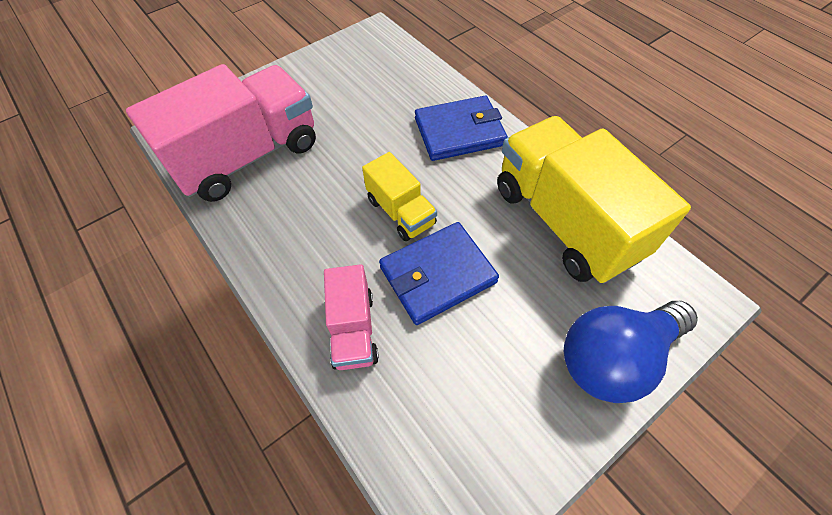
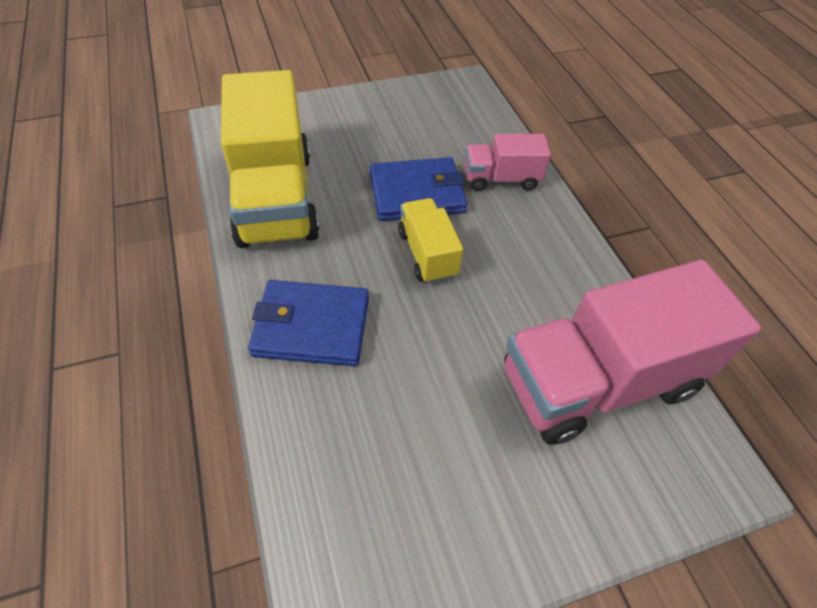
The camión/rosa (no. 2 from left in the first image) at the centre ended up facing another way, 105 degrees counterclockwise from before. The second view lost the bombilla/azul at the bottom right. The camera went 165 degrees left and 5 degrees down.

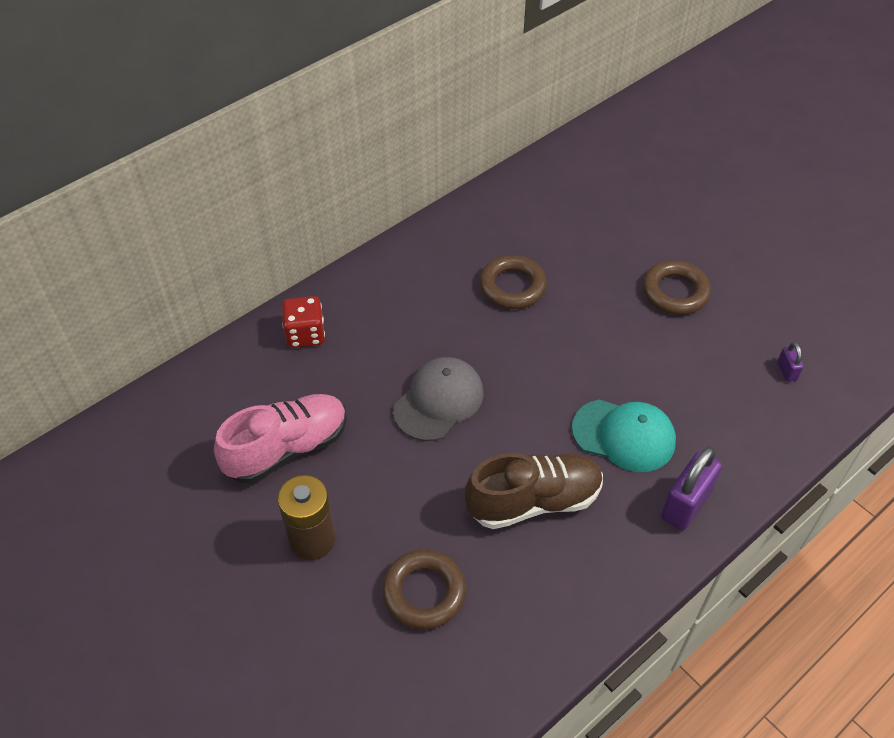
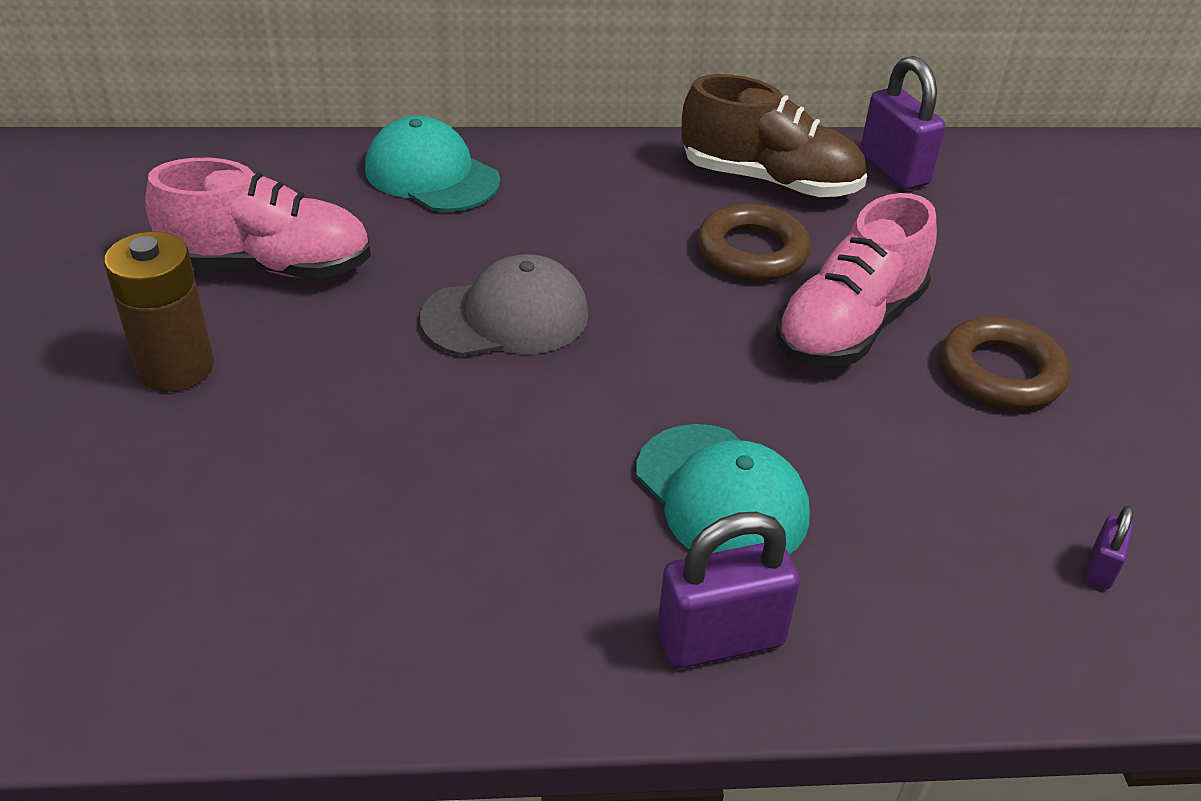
Where the dado/rojo stood at the centre, the gorra/turquesa (no. 1 from left) came to stand at the top centre. The zapato/marrón ended up elsewhere, having gone from the centre to the top centre. The second view lost the anillo/marrón (no. 1 from left) at the bottom centre. The second view gained the candado/morado (no. 2 from left) at the top right. The second view gained the zapato/rosa (no. 2 from left) at the middle right. The camera went 35 degrees right and 10 degrees down.

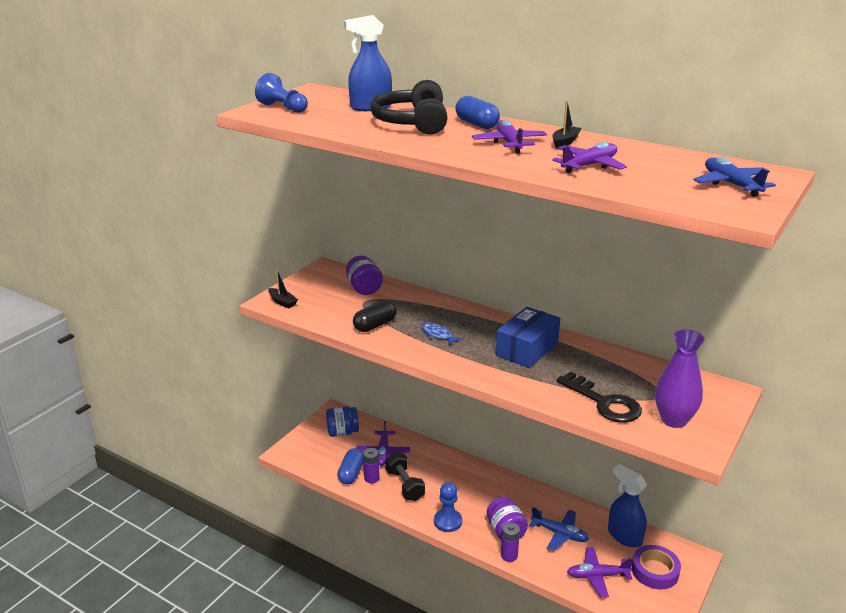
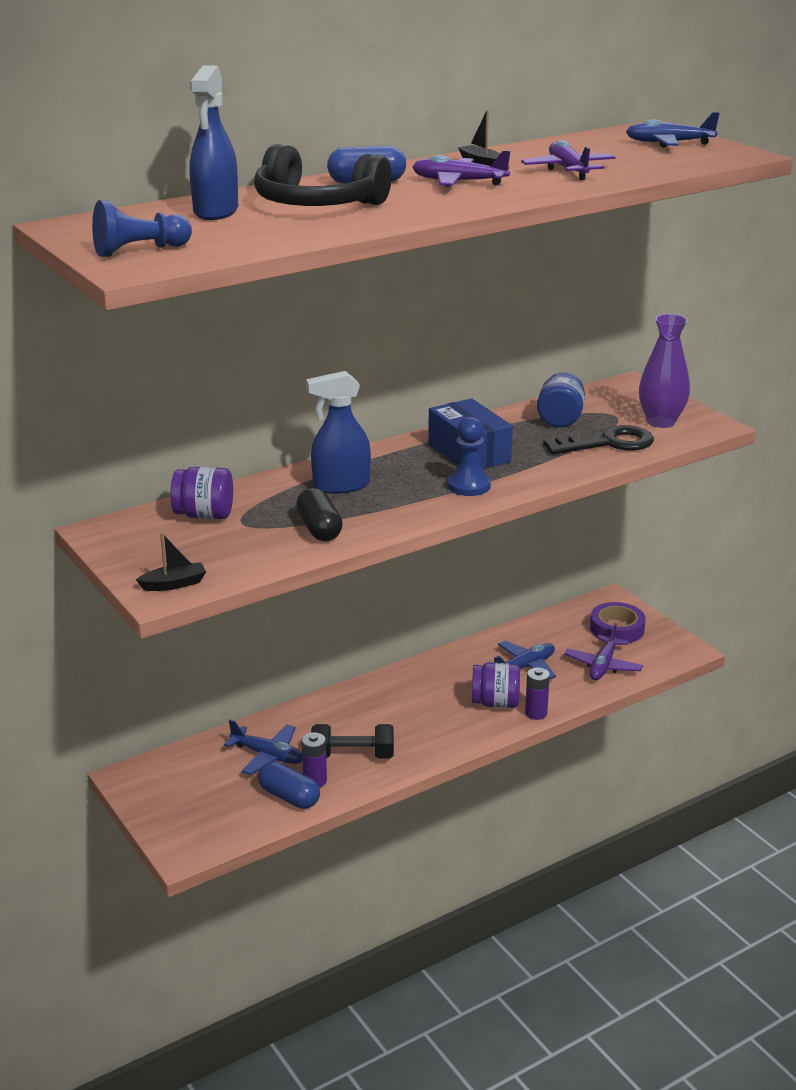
The second view lost the pez/azul at the centre. The tarro/azul ended up elsewhere, having gone from the bottom centre to the middle right. What was the avión/morado (no. 1 from left) at the bottom centre turned into the avión/azul (no. 1 from left) at the bottom left. The pulverizador/azul (no. 2 from left) ended up elsewhere, having gone from the bottom right to the centre. The peón/azul (no. 2 from left) ended up elsewhere, having gone from the bottom centre to the centre. The camera went 65 degrees left and 0 degrees up.

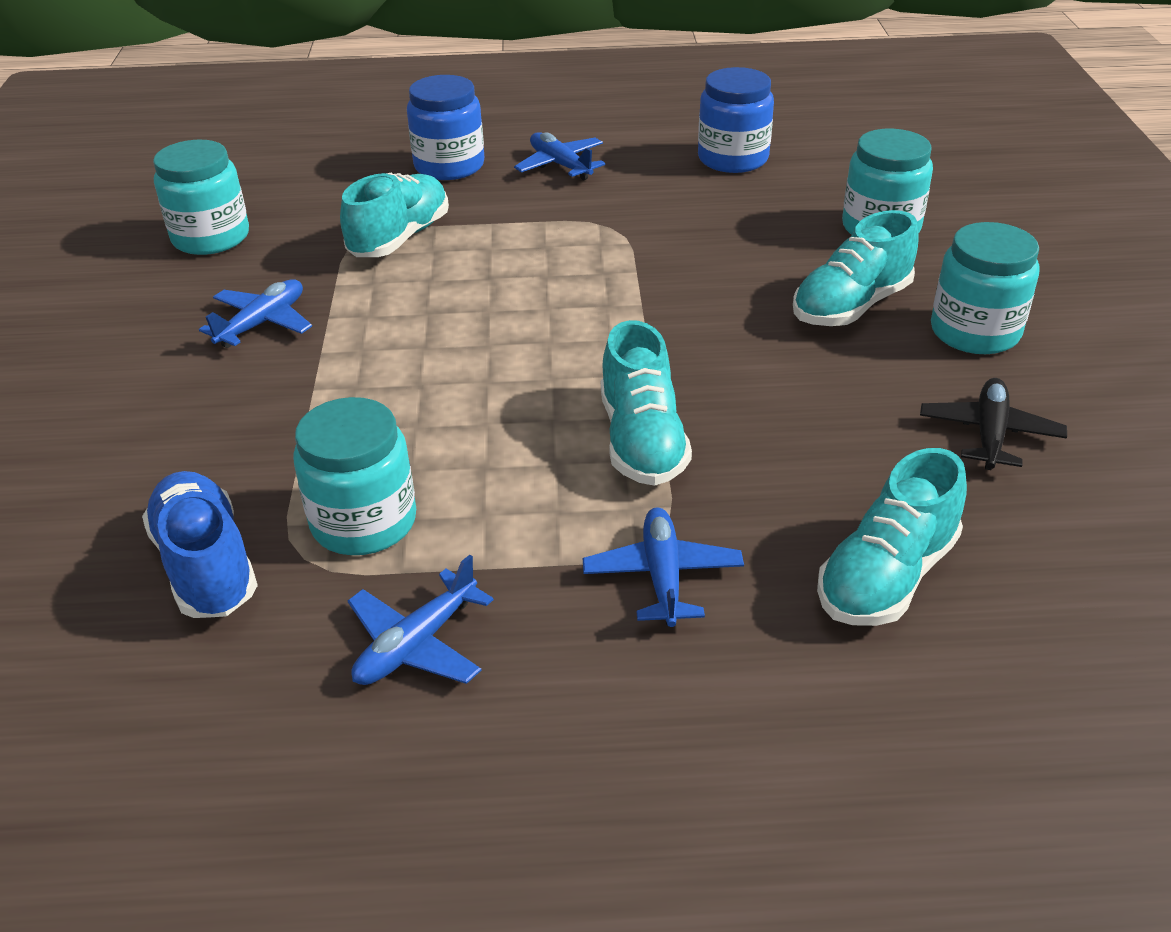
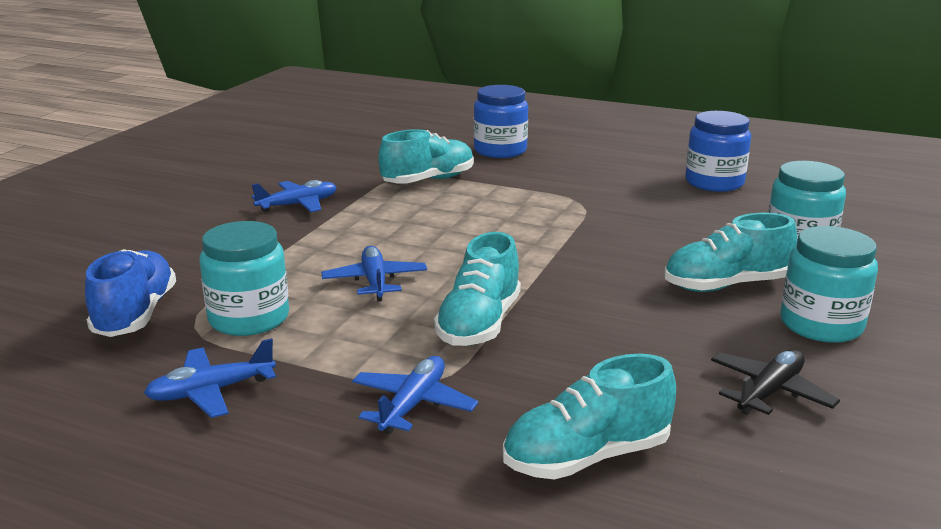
The avión/azul (no. 3 from left) ended up elsewhere, having gone from the top centre to the centre. The second view lost the tarro/turquesa (no. 1 from left) at the top left. The camera went 25 degrees right and 15 degrees down.

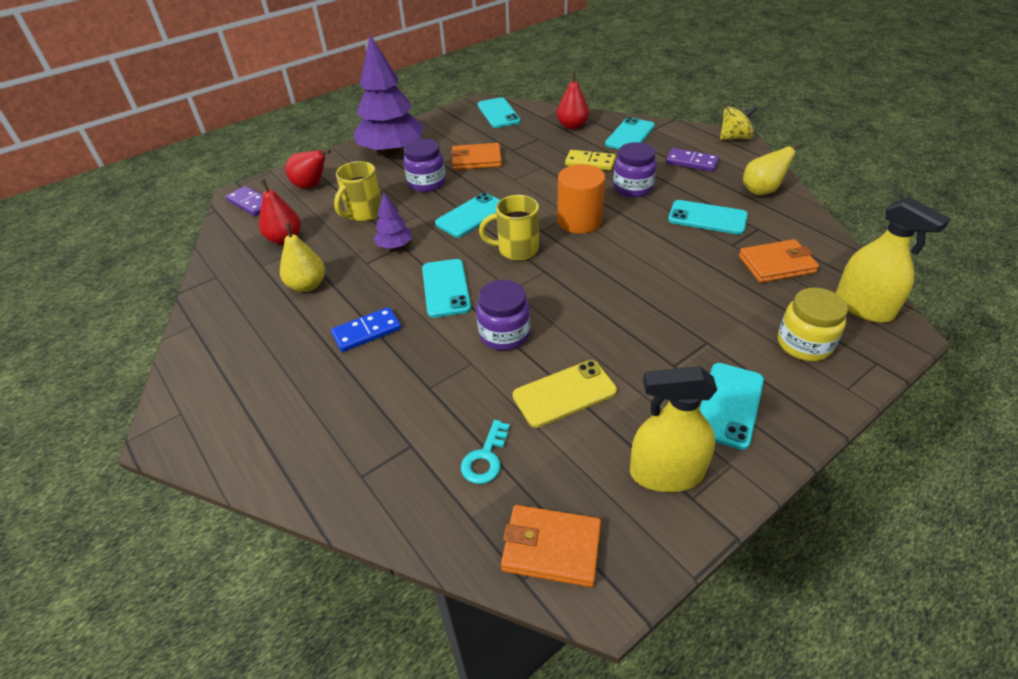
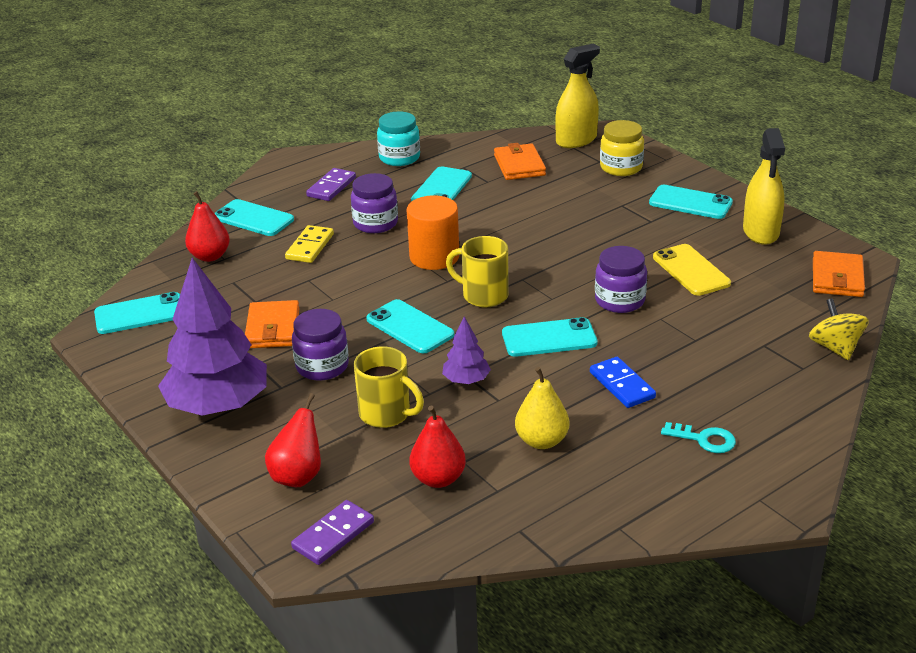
The peonza/amarillo ended up elsewhere, having gone from the top right to the middle right. Where the pera/amarillo (no. 2 from left) stood at the top right, the tarro/turquesa came to stand at the top centre. The taza/amarillo (no. 2 from left) at the centre ended up facing another way, 120 degrees clockwise from before. The llave/turquesa ended up elsewhere, having gone from the centre to the bottom right. The camera went 90 degrees left and 10 degrees down.

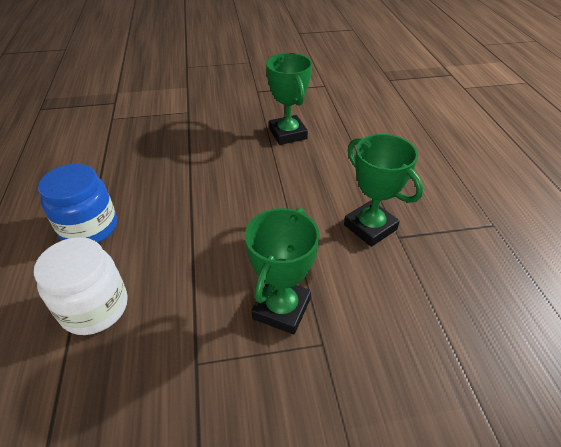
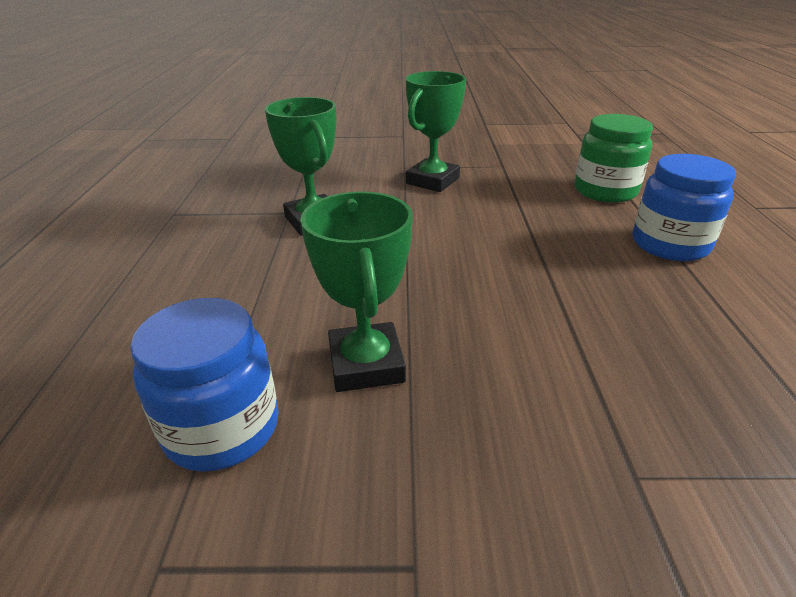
What was the tarro/blanco at the middle left turned into the tarro/verde at the top right. The second view gained the tarro/azul (no. 1 from left) at the middle left. The camera went 170 degrees left and 10 degrees down.

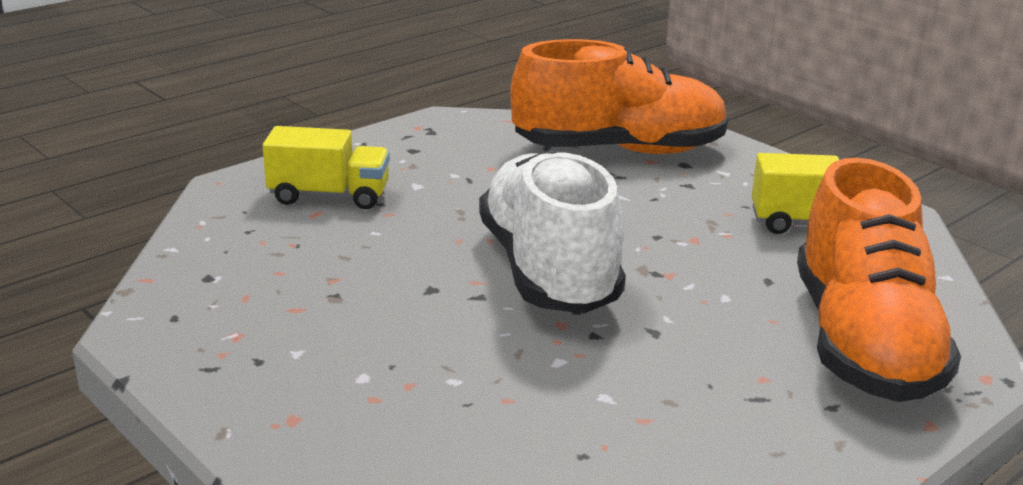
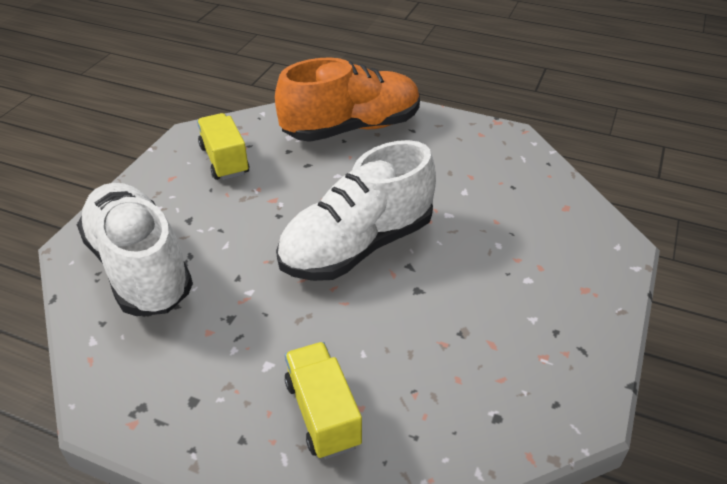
What was the zapato/naranja (no. 1 from left) at the top centre turned into the zapato/blanco (no. 1 from left) at the middle left. The camera went 115 degrees left and 15 degrees up.

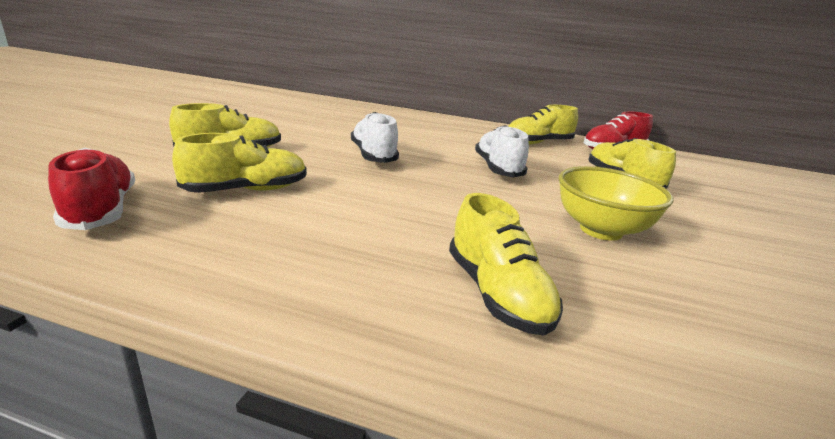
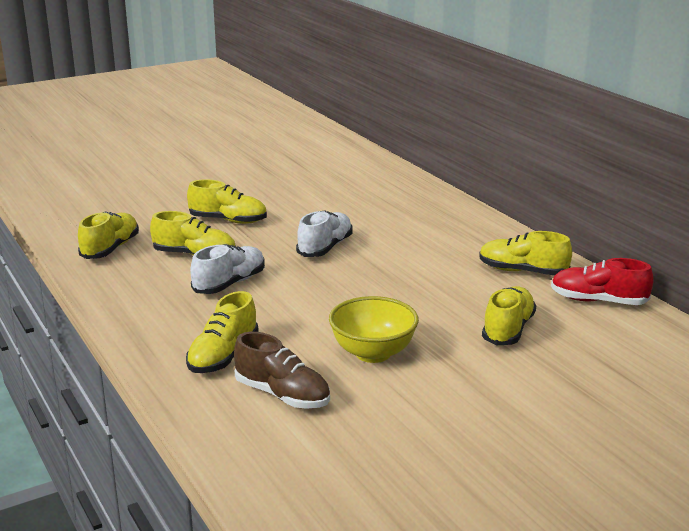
The zapato/blanco (no. 2 from left in the first image) ended up elsewhere, having gone from the centre to the middle left. What was the zapato/rojo (no. 1 from left) at the middle left turned into the zapato/amarillo (no. 1 from left) at the middle left. The second view gained the zapato/marrón at the bottom centre. The camera went 45 degrees right and 0 degrees up.

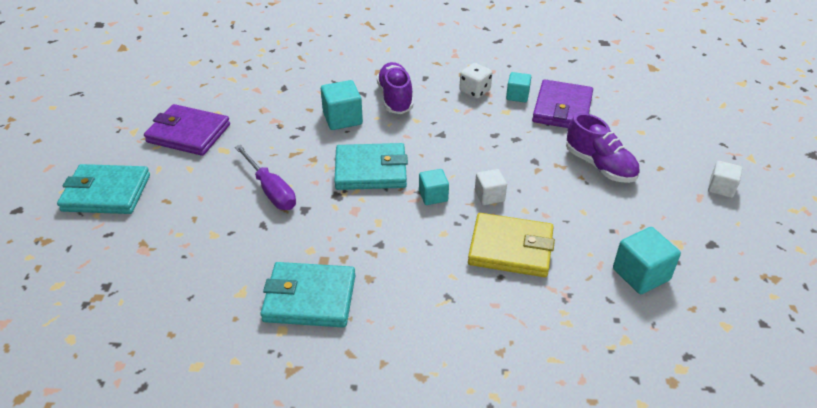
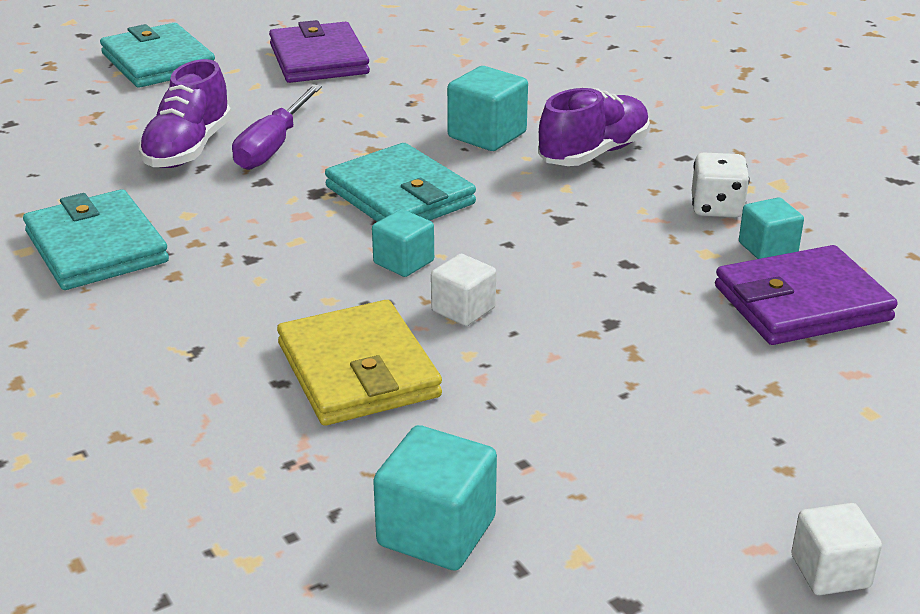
The zapato/morado (no. 2 from left in the first image) ended up elsewhere, having gone from the middle right to the top left. The camera went 55 degrees right and 10 degrees down.

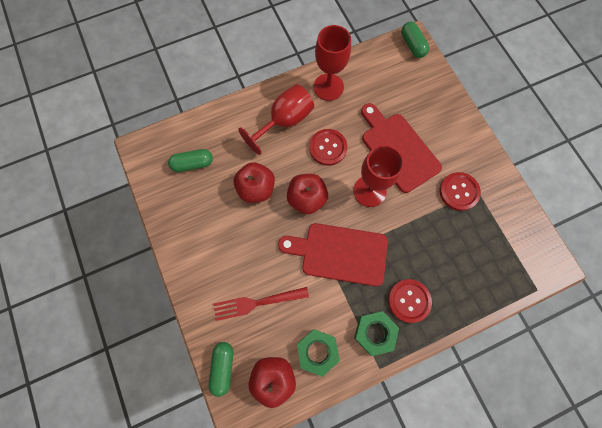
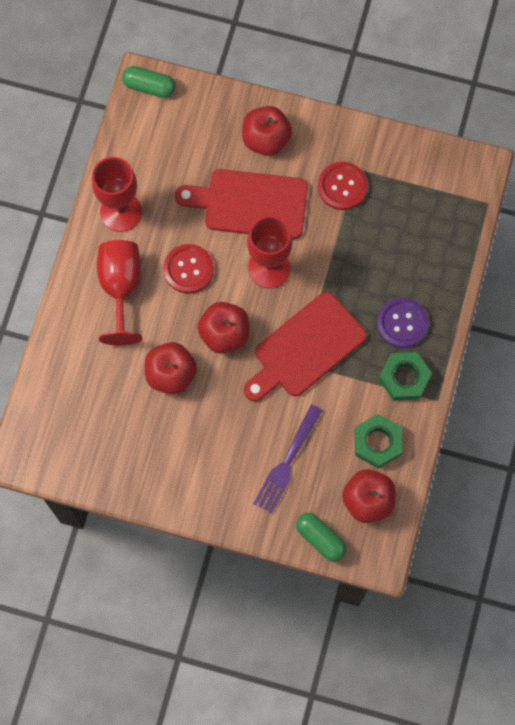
The second view lost the cápsula/verde (no. 1 from left) at the middle left. What was the botón/rojo (no. 2 from left) at the bottom right turned into the botón/morado at the middle right. What was the tenedor/rojo at the bottom centre turned into the tenedor/morado at the centre. The second view gained the manzana/rojo (no. 3 from left) at the top centre. The camera went 50 degrees left and 0 degrees up.

